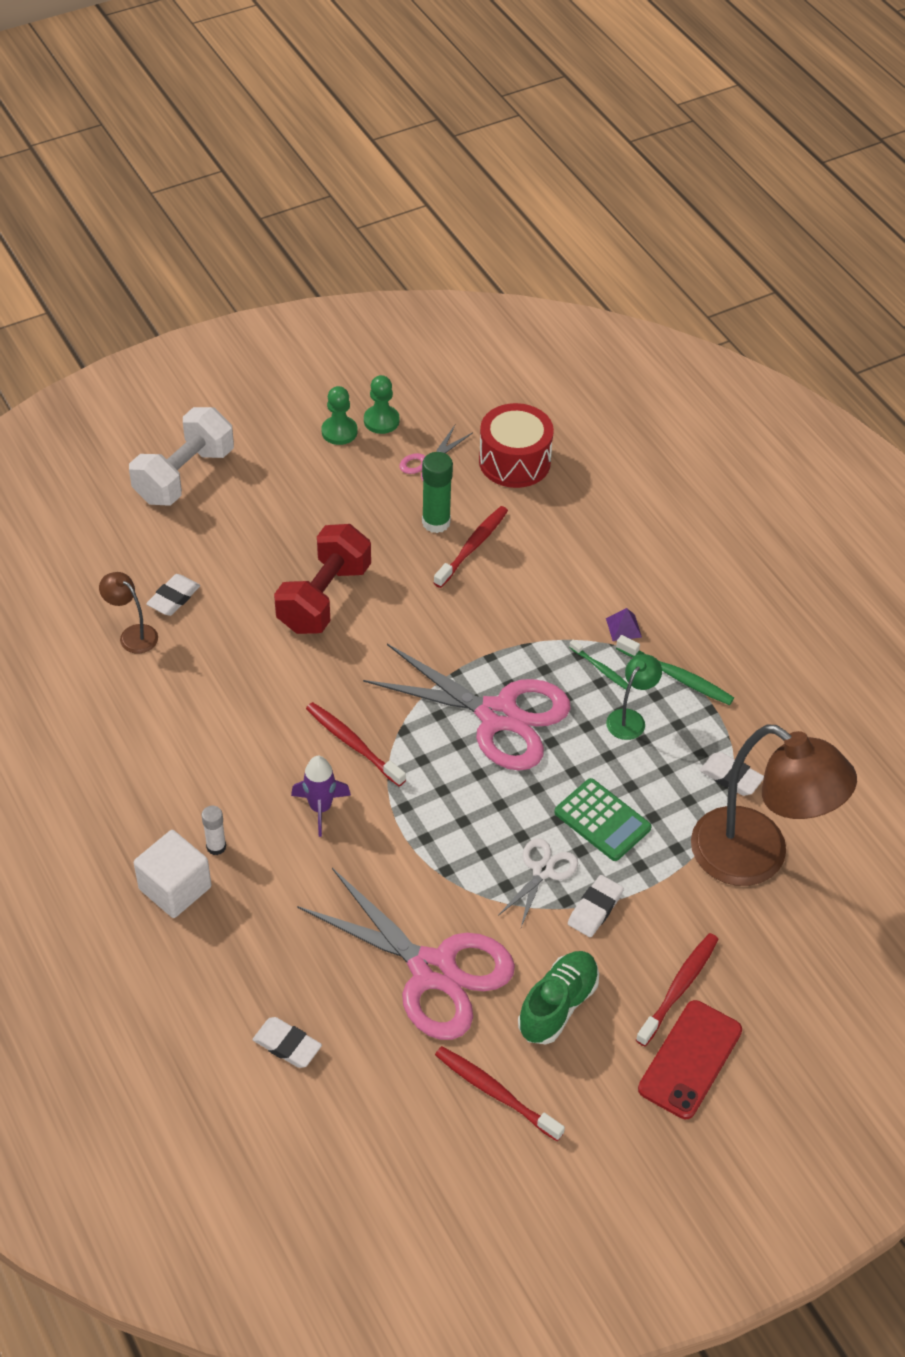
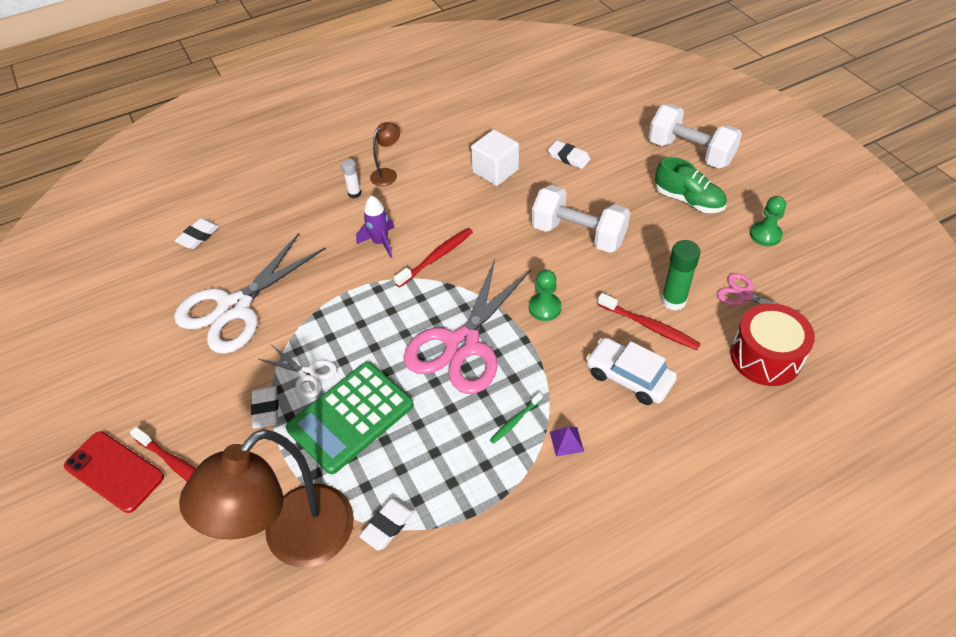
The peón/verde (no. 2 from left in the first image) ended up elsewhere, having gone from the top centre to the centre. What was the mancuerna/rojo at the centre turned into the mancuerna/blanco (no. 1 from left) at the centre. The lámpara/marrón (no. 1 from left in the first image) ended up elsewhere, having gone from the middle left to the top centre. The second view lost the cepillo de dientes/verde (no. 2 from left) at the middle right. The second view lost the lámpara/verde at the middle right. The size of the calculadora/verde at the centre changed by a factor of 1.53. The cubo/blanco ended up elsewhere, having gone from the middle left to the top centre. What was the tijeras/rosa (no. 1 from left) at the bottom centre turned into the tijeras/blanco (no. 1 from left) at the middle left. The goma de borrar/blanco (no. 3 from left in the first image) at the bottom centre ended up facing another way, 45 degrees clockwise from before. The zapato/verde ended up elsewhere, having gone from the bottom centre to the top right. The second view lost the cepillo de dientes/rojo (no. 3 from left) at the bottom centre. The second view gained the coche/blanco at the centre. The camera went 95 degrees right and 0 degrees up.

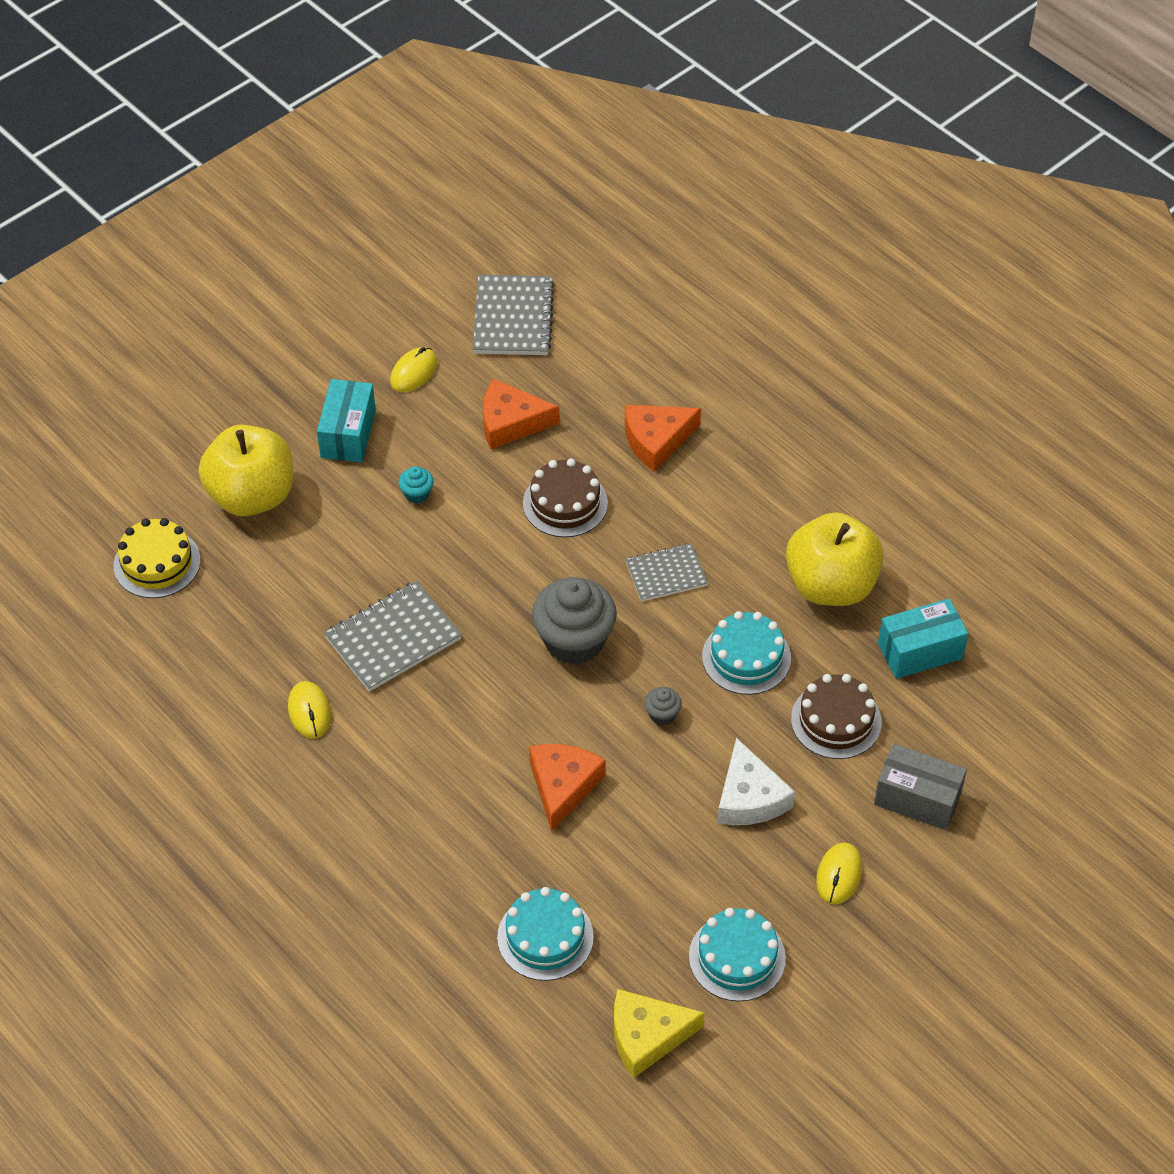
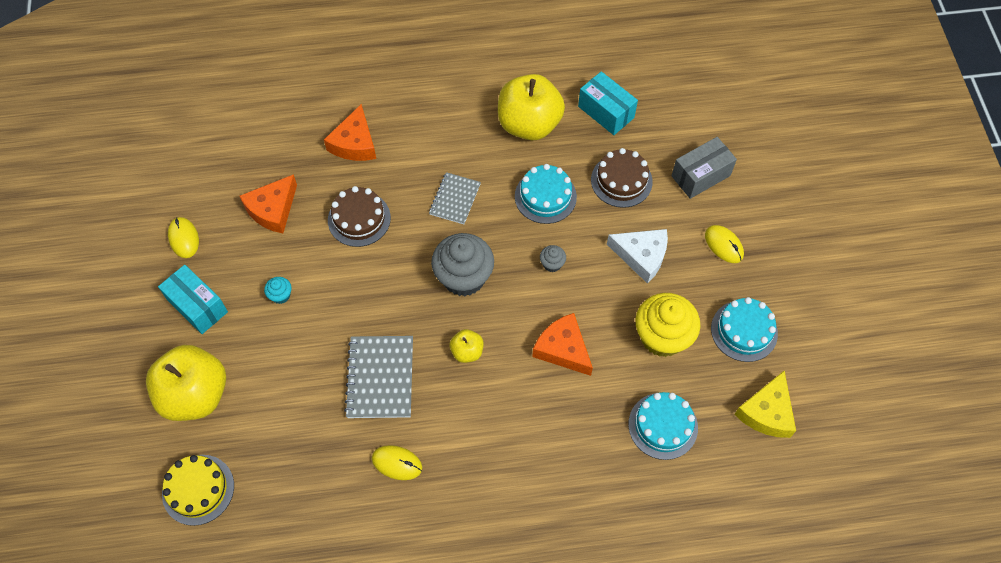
The second view lost the cuaderno/gris (no. 2 from left) at the top centre. The caja/turquesa (no. 2 from left) at the middle right ended up facing another way, 60 degrees counterclockwise from before. The second view gained the magdalena/amarillo at the centre. The second view gained the manzana/amarillo (no. 2 from left) at the centre. The camera went 55 degrees left and 10 degrees up.

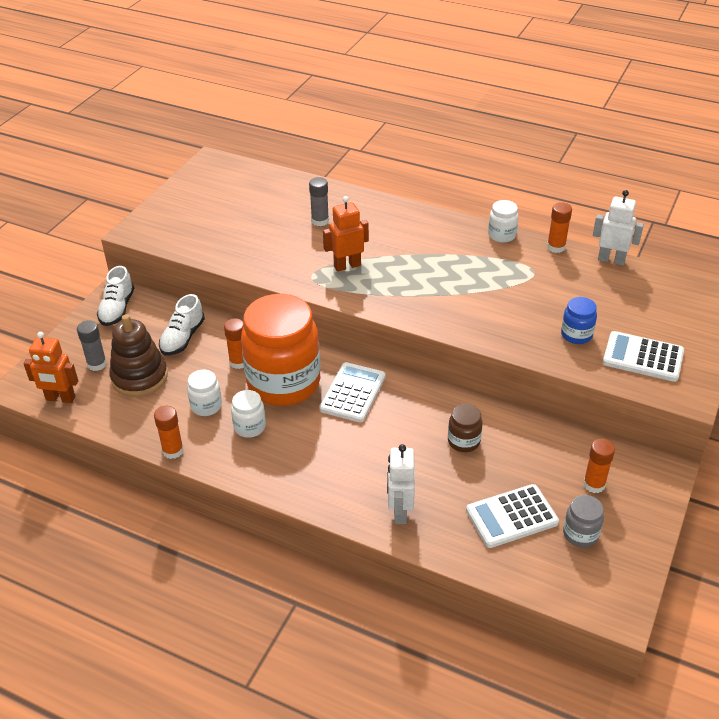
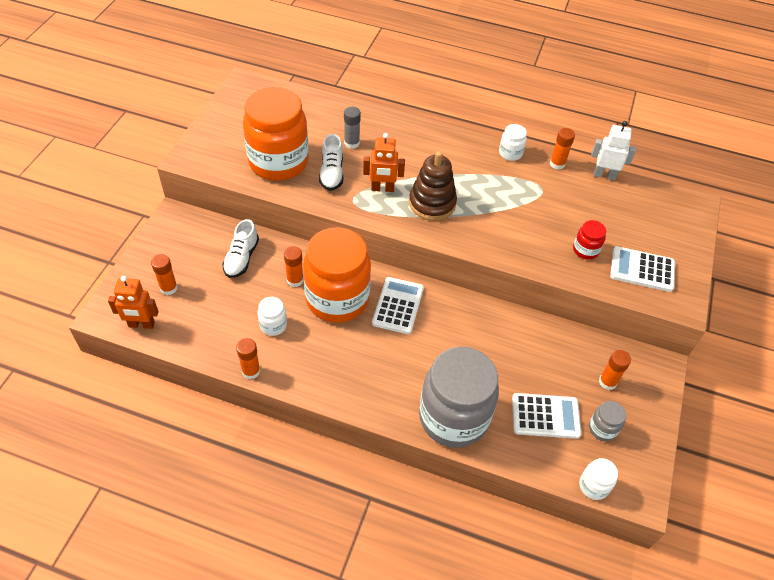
The robot/naranja (no. 2 from left) at the top centre ended up facing another way, 150 degrees counterclockwise from before. The zapato/blanco (no. 1 from left in the first image) ended up elsewhere, having gone from the middle left to the top centre. What was the tarro/azul at the middle right turned into the tarro/rojo at the middle right. The juguete apilable/marrón ended up elsewhere, having gone from the middle left to the top centre. What was the barra de pegamento/gris (no. 1 from left) at the middle left turned into the barra de pegamento/naranja (no. 1 from left) at the middle left. The tarro/blanco (no. 2 from left in the first image) ended up elsewhere, having gone from the centre to the bottom right. The second view lost the tarro/marrón at the centre. Where the robot/blanco (no. 1 from left) stood at the bottom centre, the tarro/gris (no. 1 from left) came to stand at the bottom centre. The calculadora/blanco (no. 2 from left) at the bottom right ended up facing another way, 150 degrees counterclockwise from before. The second view gained the tarro/naranja (no. 1 from left) at the top centre. The camera went 10 degrees left and 10 degrees up.

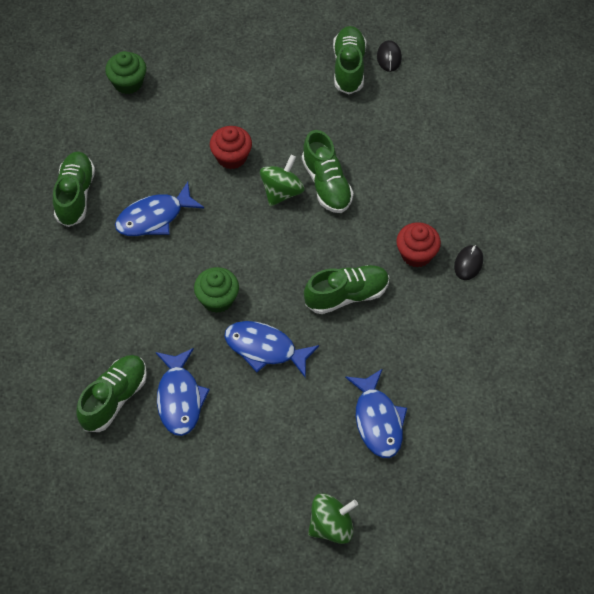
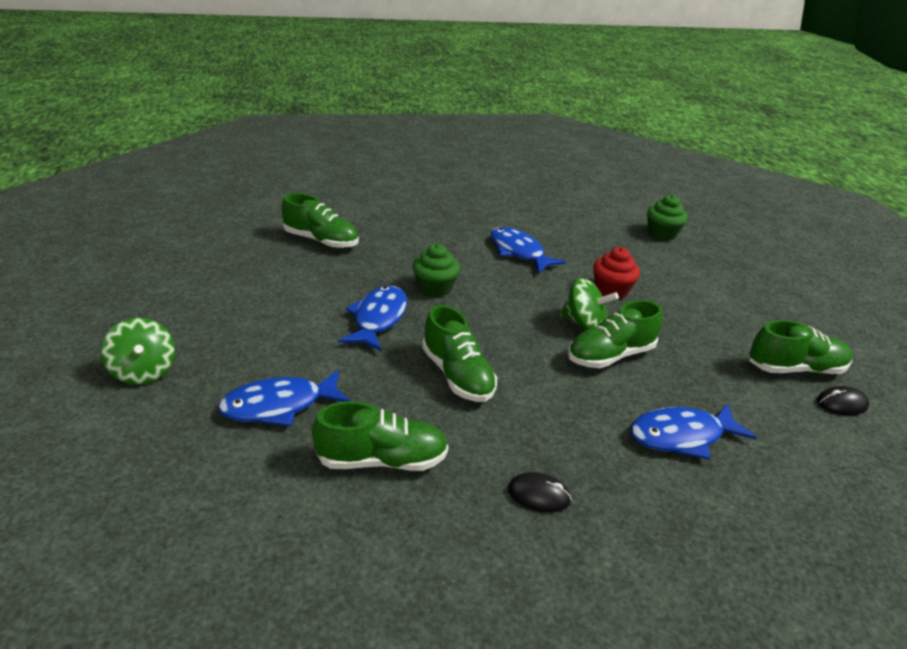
The zapato/verde (no. 1 from left in the first image) ended up elsewhere, having gone from the top left to the bottom centre. The second view lost the magdalena/rojo (no. 2 from left) at the middle right. The pez/azul (no. 2 from left in the first image) ended up elsewhere, having gone from the middle left to the middle right. The camera went 80 degrees right and 25 degrees down.

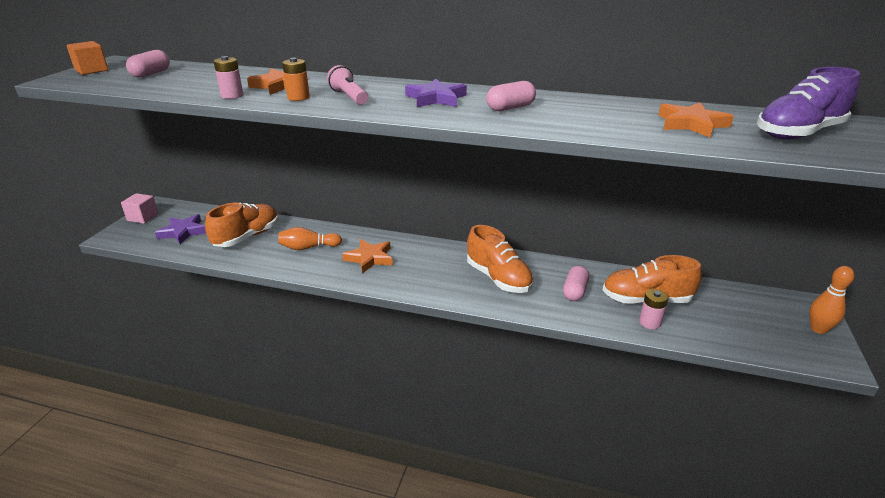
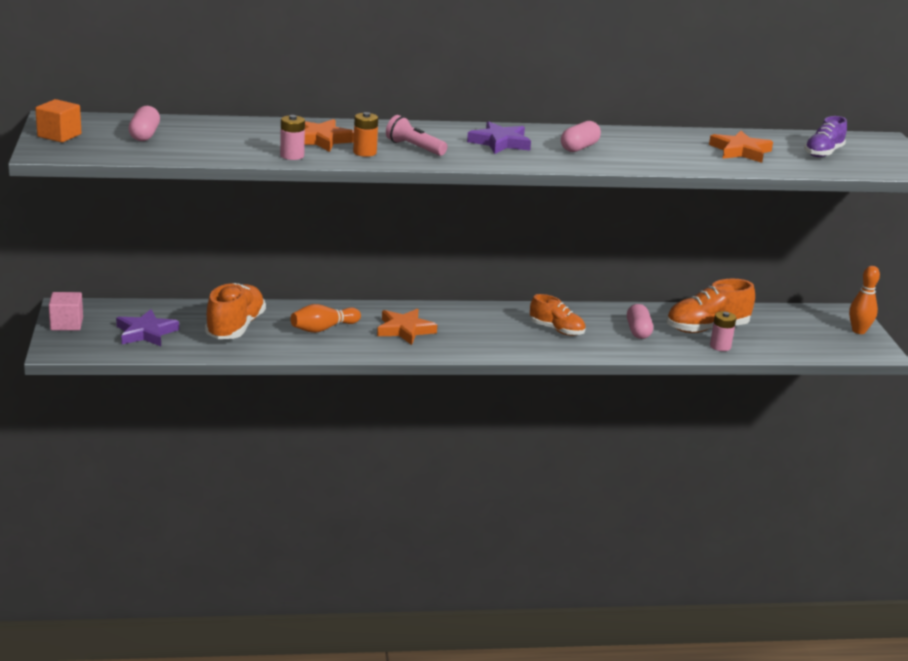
The size of the zapato/morado at the top right changed by a factor of 0.64. The size of the zapato/naranja (no. 2 from left) at the centre changed by a factor of 0.64. The camera went 25 degrees left and 5 degrees down.

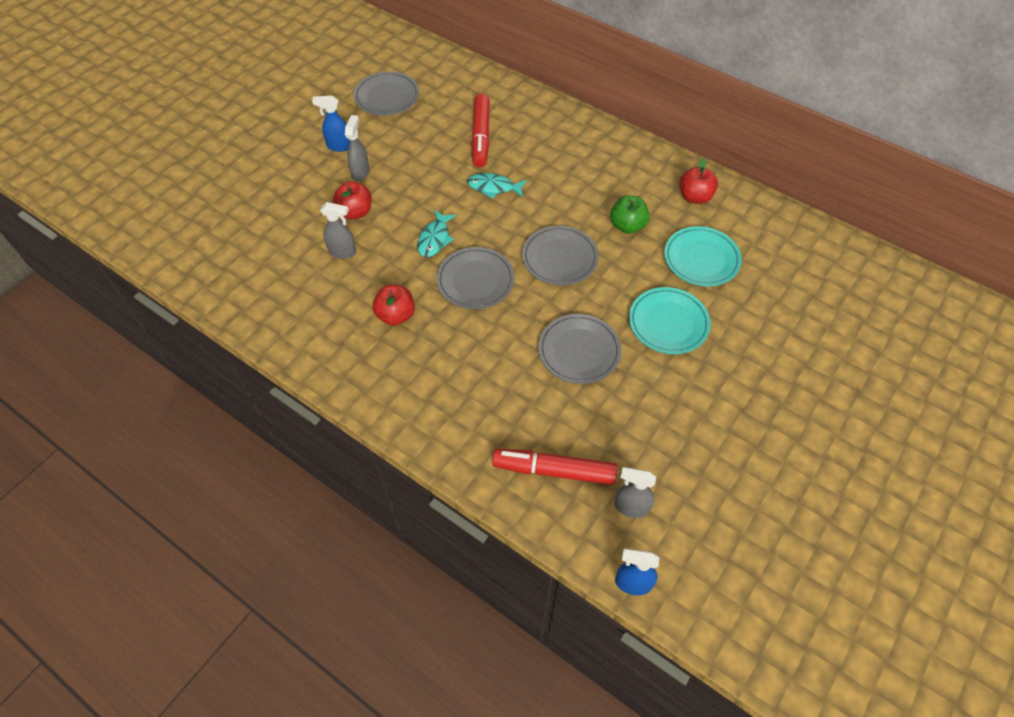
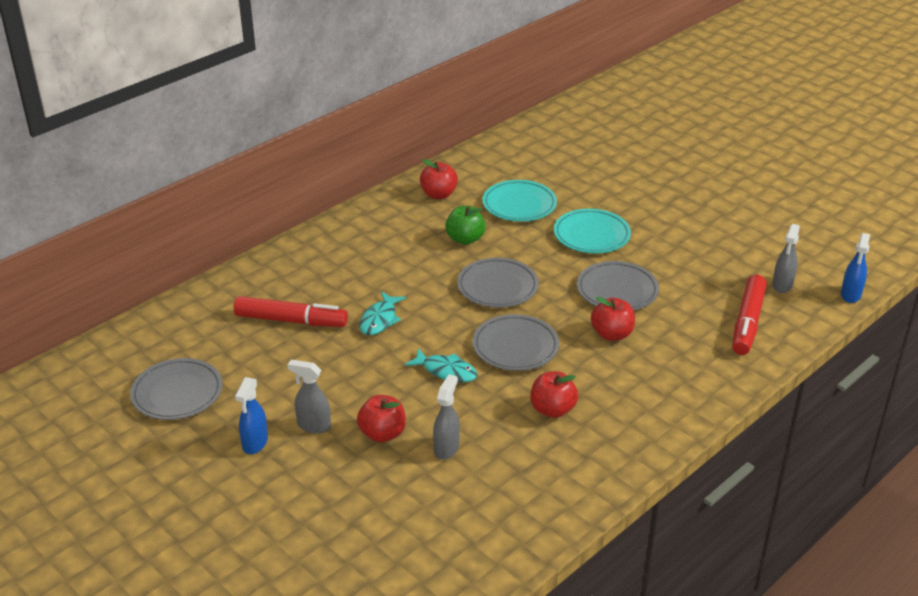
The second view gained the manzana/rojo (no. 4 from left) at the middle right. The camera went 80 degrees left and 20 degrees down.

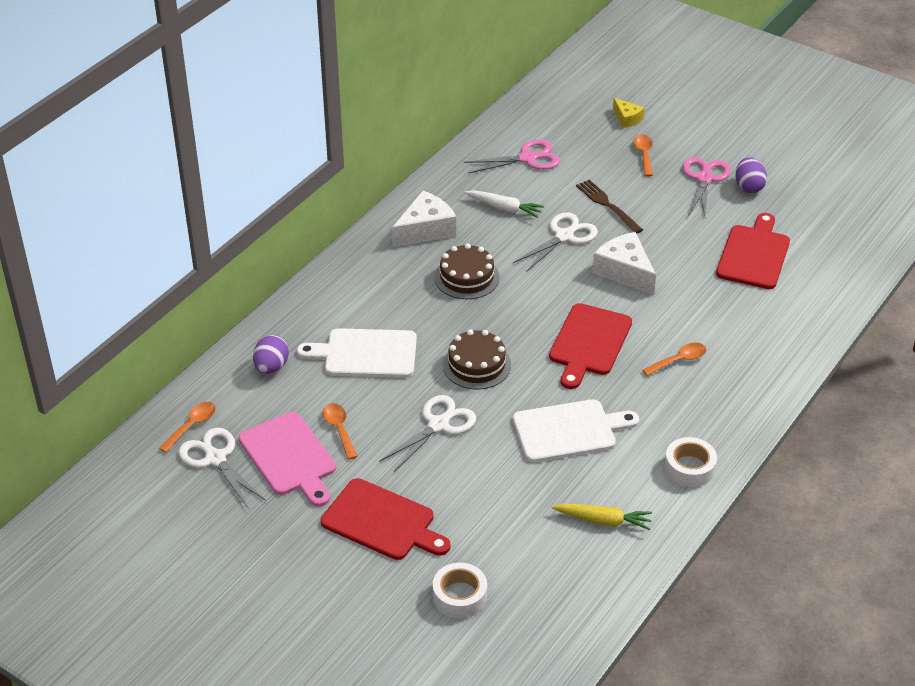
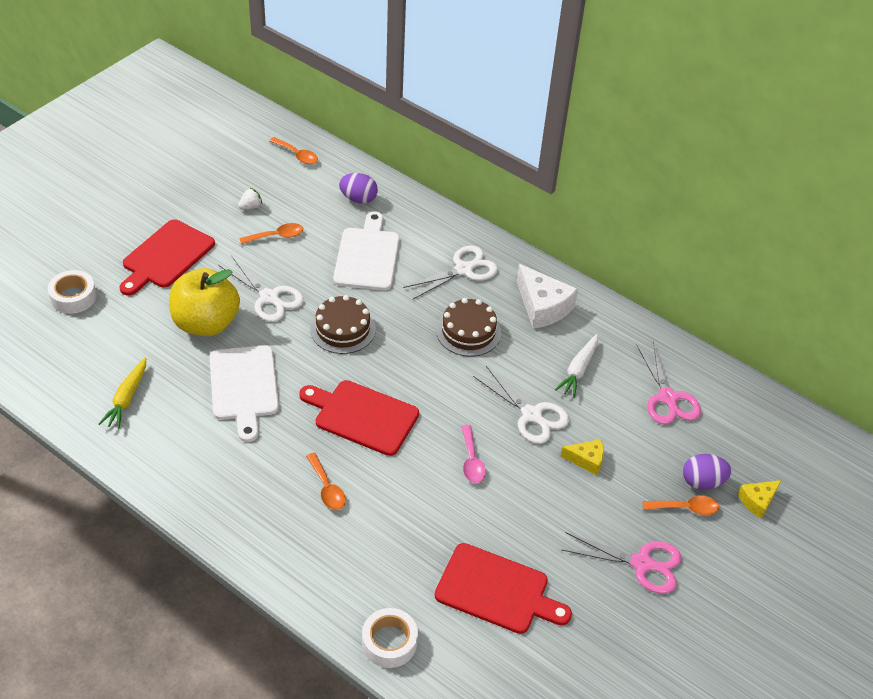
The huevo/morado (no. 2 from left) ended up elsewhere, having gone from the top right to the bottom right. Where the tenedor/marrón stood at the top centre, the queso/amarillo (no. 1 from left) came to stand at the middle right. Where the queso/blanco (no. 2 from left) stood at the middle right, the cuchara/rosa came to stand at the centre. Where the tabla de cortar/rosa stood at the bottom left, the fresa/blanco came to stand at the top left. The tijeras/blanco (no. 1 from left in the first image) ended up elsewhere, having gone from the bottom left to the centre. The cinta adhesiva/blanco (no. 2 from left) ended up elsewhere, having gone from the bottom right to the bottom centre. The second view gained the manzana/amarillo at the middle left. The camera went 90 degrees right and 5 degrees up.

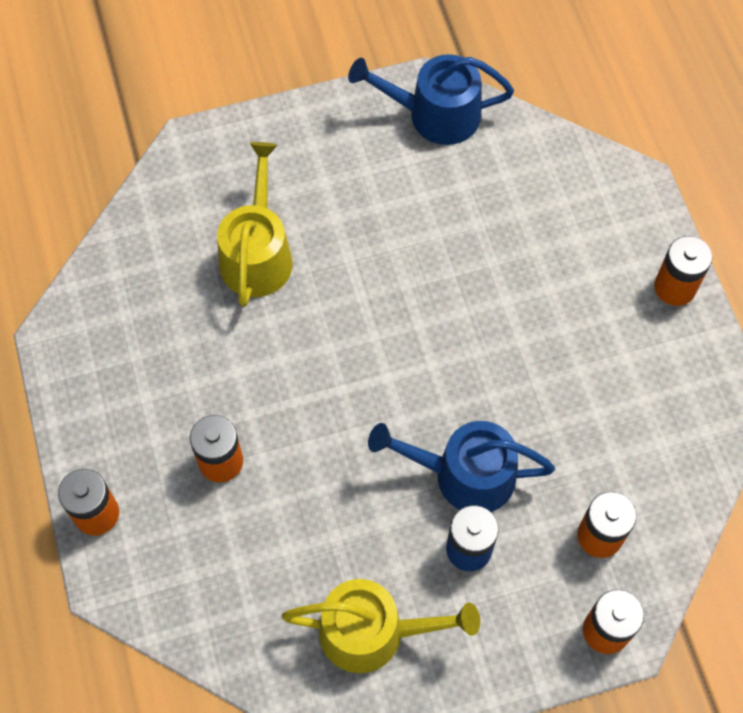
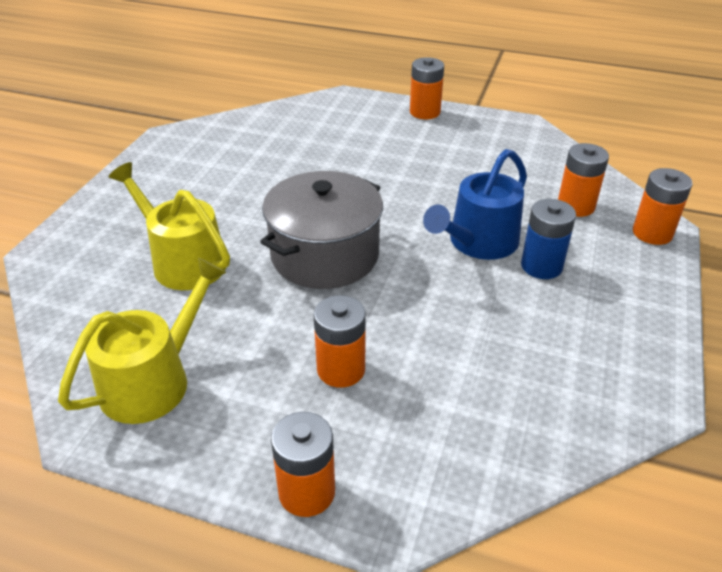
The second view lost the regadera/azul (no. 1 from left) at the top centre. The regadera/amarillo (no. 2 from left in the first image) ended up elsewhere, having gone from the bottom centre to the middle left. The second view gained the olla/gris at the centre. The camera went 55 degrees left and 25 degrees down.

